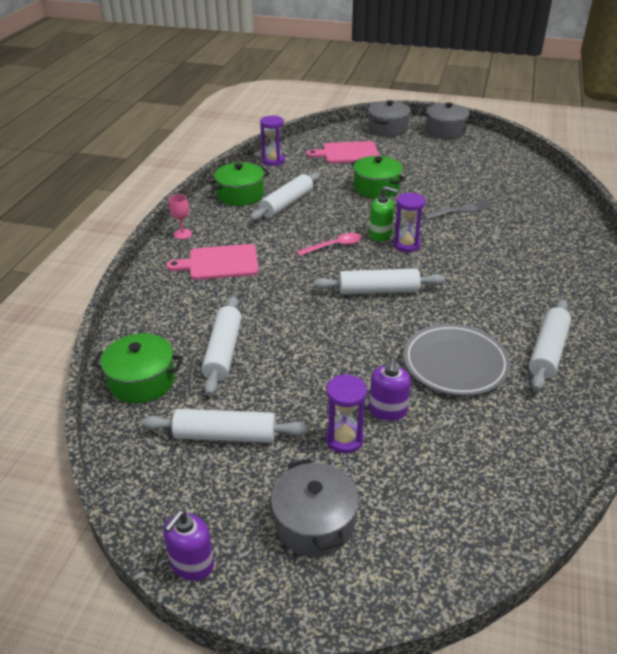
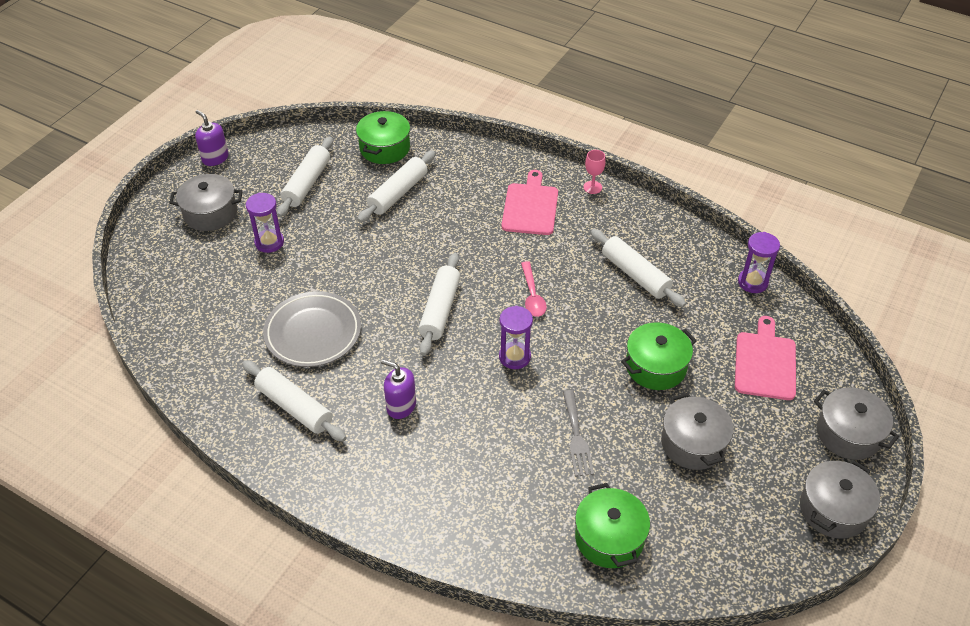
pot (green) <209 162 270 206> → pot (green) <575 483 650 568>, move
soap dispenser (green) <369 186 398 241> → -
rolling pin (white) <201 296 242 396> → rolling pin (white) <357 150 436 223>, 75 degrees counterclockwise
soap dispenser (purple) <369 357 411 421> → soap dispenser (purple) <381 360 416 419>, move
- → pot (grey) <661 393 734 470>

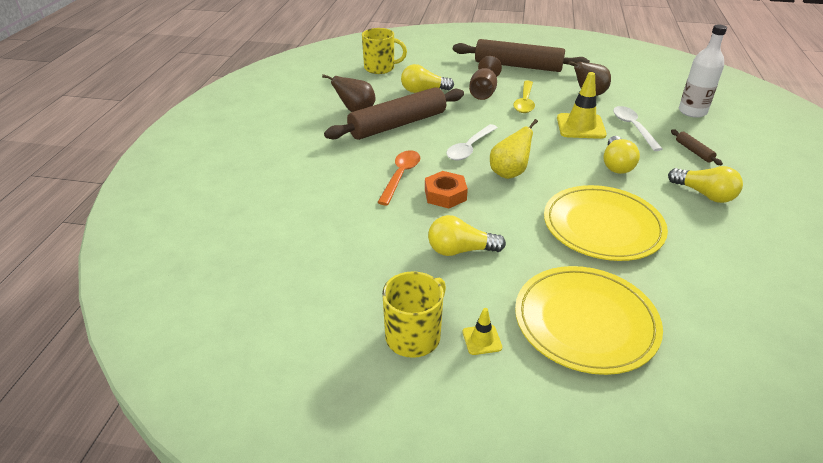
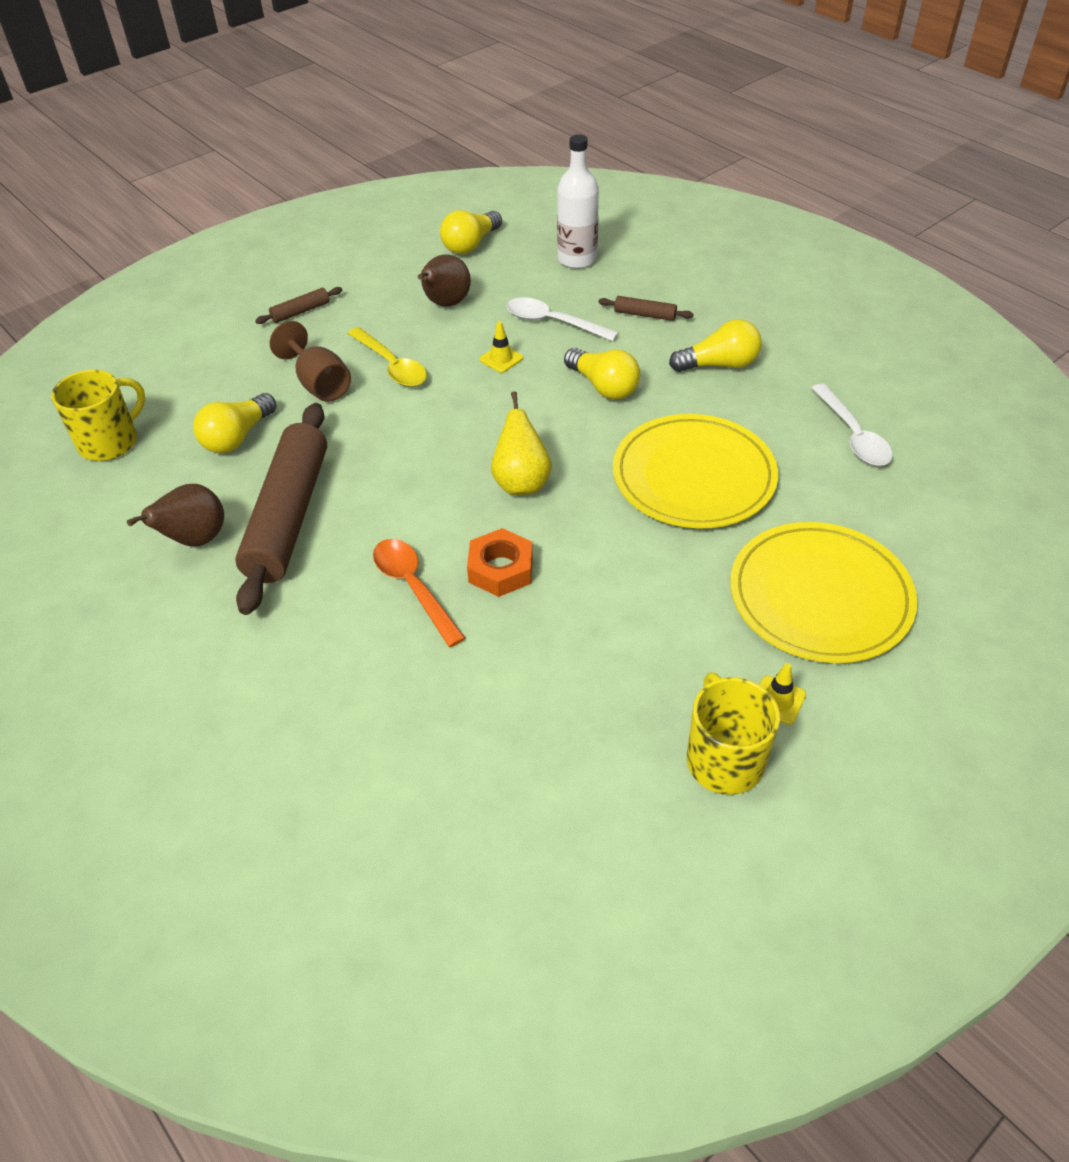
rolling pin (brown) <453 39 590 72> → rolling pin (brown) <255 287 342 324>, x0.41
traffic cone (yellow) <557 72 607 139> → traffic cone (yellow) <480 321 523 373>, x0.50
spoon (white) <446 124 498 160> → spoon (white) <812 384 893 466>, move
light bulb (yellow) <428 215 506 256> → light bulb (yellow) <440 210 502 254>, move

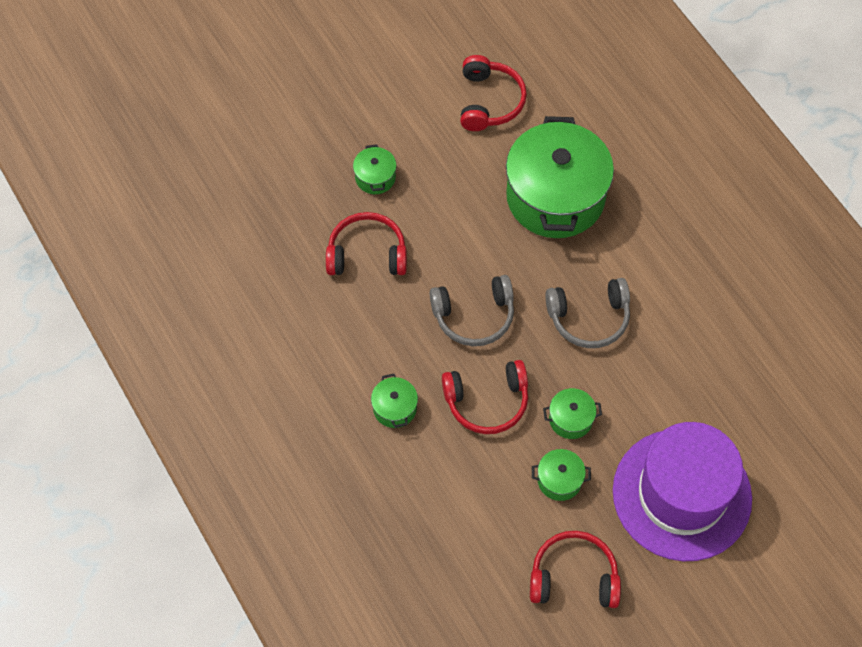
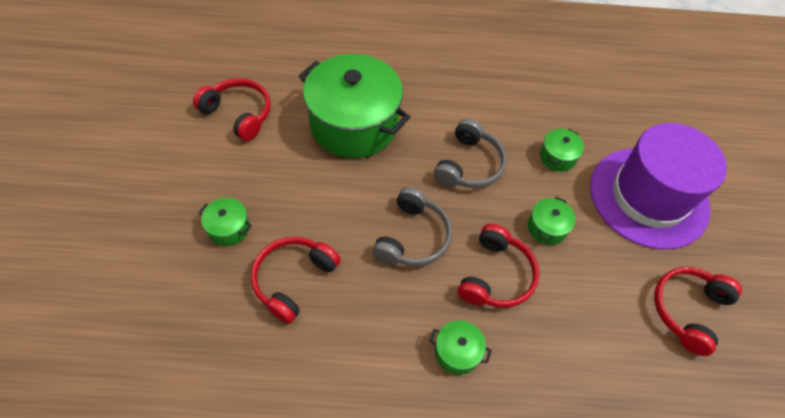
pot (green) <532 449 591 501> → pot (green) <540 129 584 172>, move

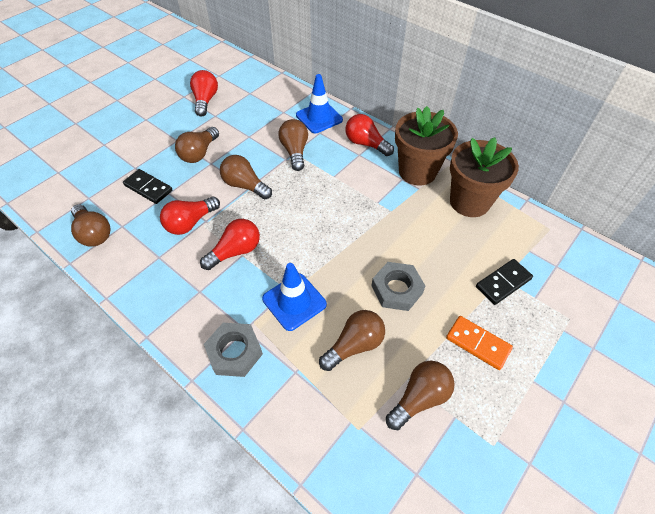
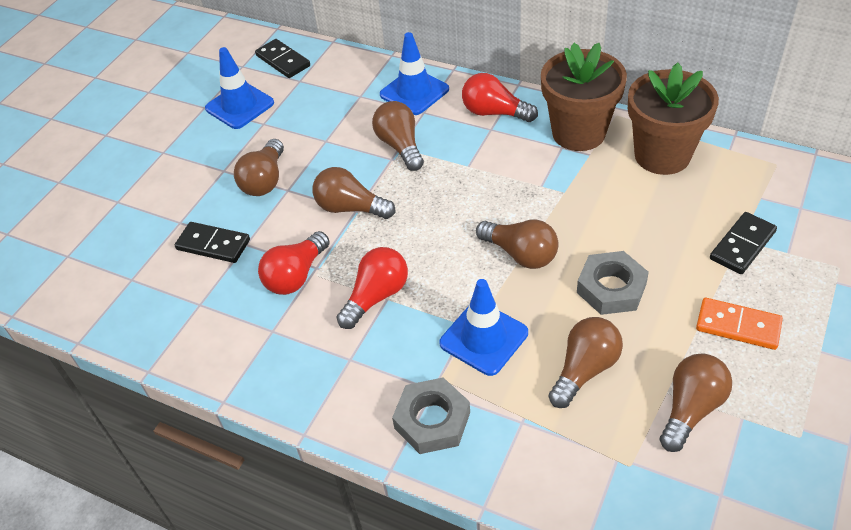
light bulb (red) <190 70 218 116> → traffic cone (blue) <205 47 274 129>
light bulb (brown) <71 204 110 247> → light bulb (brown) <476 219 558 269>, move
- → domino (black) <255 39 310 78>

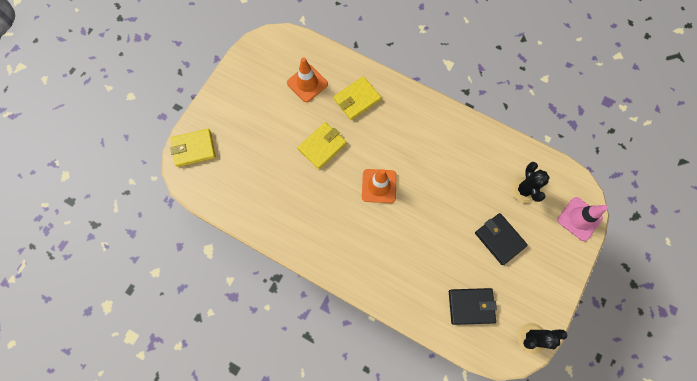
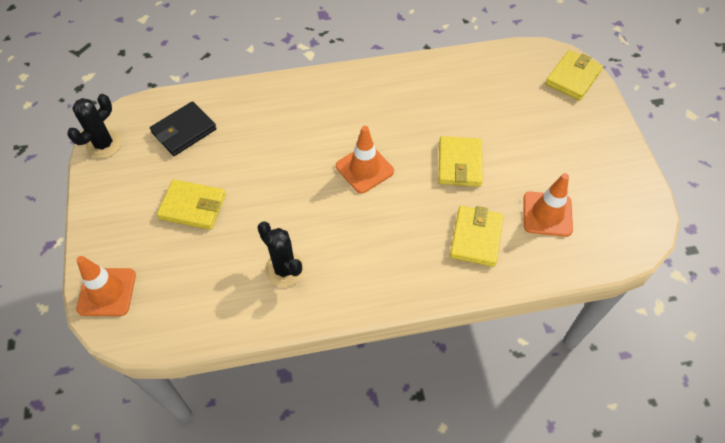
cactus (black) <511 162 550 203> → cactus (black) <257 222 305 287>, move
traffic cone (pink) <557 197 608 241> → traffic cone (orange) <76 256 136 316>
wallet (black) <475 213 528 265> → wallet (yellow) <157 180 226 230>

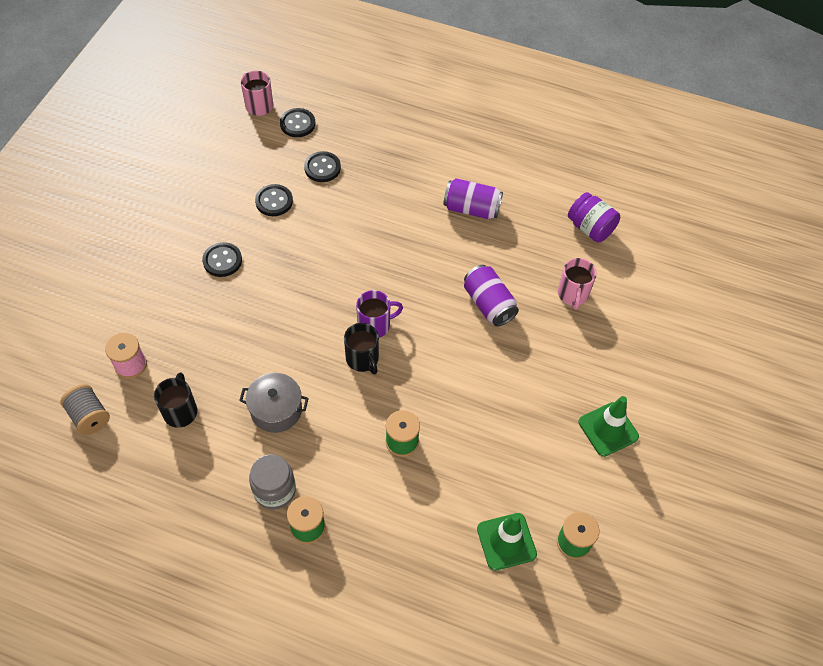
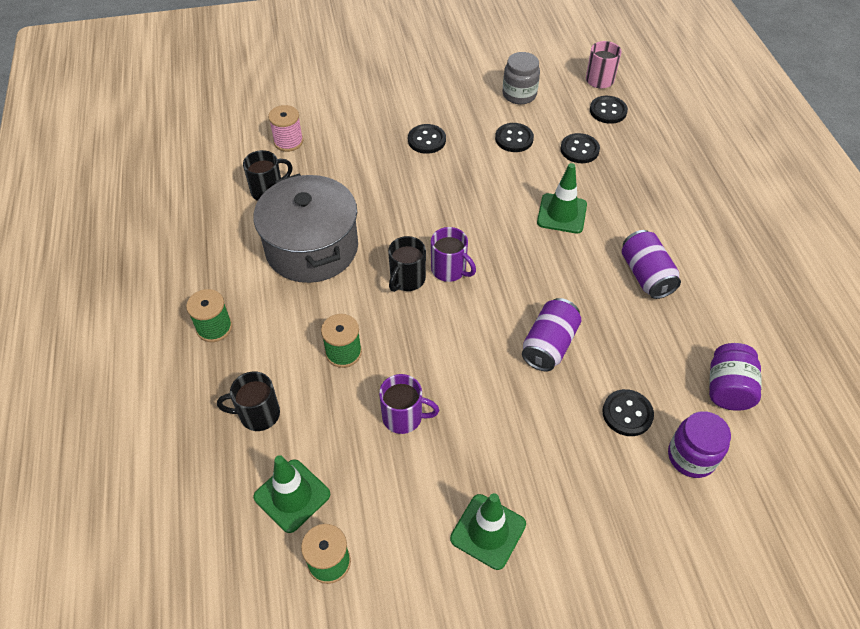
mug (pink) <558 258 597 310> → button (black) <603 389 654 436>
pot (grey) <239 373 309 433> → pot (grey) <254 174 358 283>, x1.80
spool (grey) <60 384 110 435> → -
jar (grey) <249 454 296 510> → jar (grey) <503 52 540 104>, move
- → traffic cone (green) <537 163 587 233>
- → mug (black) <217 371 280 431>
- → mug (purple) <379 374 439 434>
- → jar (purple) <668 411 731 478>

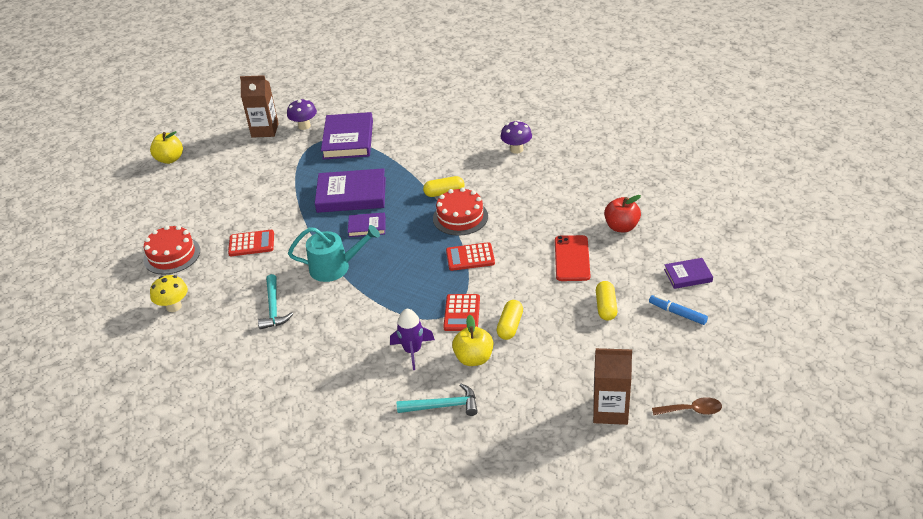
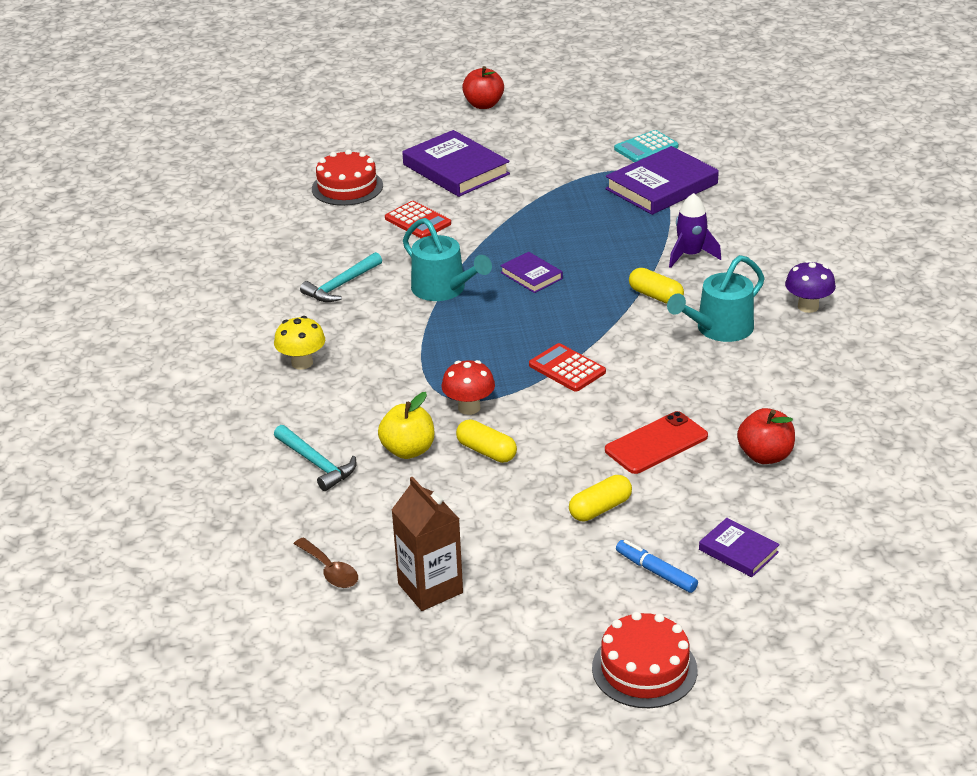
carton (brown) <240 75 279 137> → -
mushroom (purple) <287 99 317 130> → calculator (turquoise) <614 130 678 162>
apple (yellow) <150 131 183 164> → apple (red) <462 66 504 109>
book (purple) <315 168 386 213> → book (purple) <402 130 510 197>, move
cake (red) <433 187 488 236> → cake (red) <592 612 697 708>, move
mushroom (yellow) <150 275 188 312> → mushroom (yellow) <274 316 325 370>, move
calculator (red) <443 294 480 331> → mushroom (red) <441 360 495 415>
marker (blue) <649 295 708 325> → marker (blue) <616 540 698 593>, 45 degrees counterclockwise
capsule (yellow) <496 300 523 340> → capsule (yellow) <456 419 517 463>, 60 degrees clockwise
rocket (purple) <390 309 435 370> → rocket (purple) <669 193 721 268>, move
spoon (brown) <652 397 722 415> → spoon (brown) <294 537 358 588>, move
- → watering can (turquoise) <667 255 765 342>

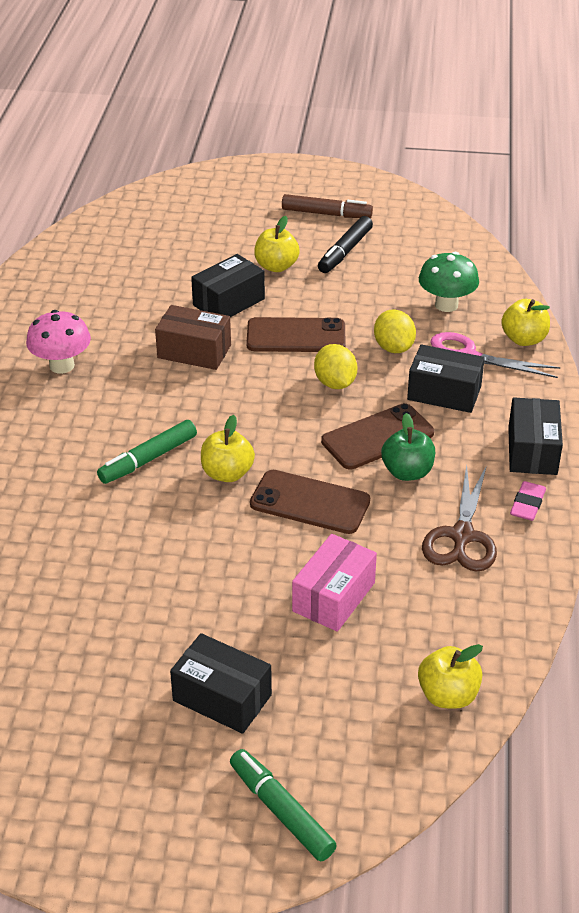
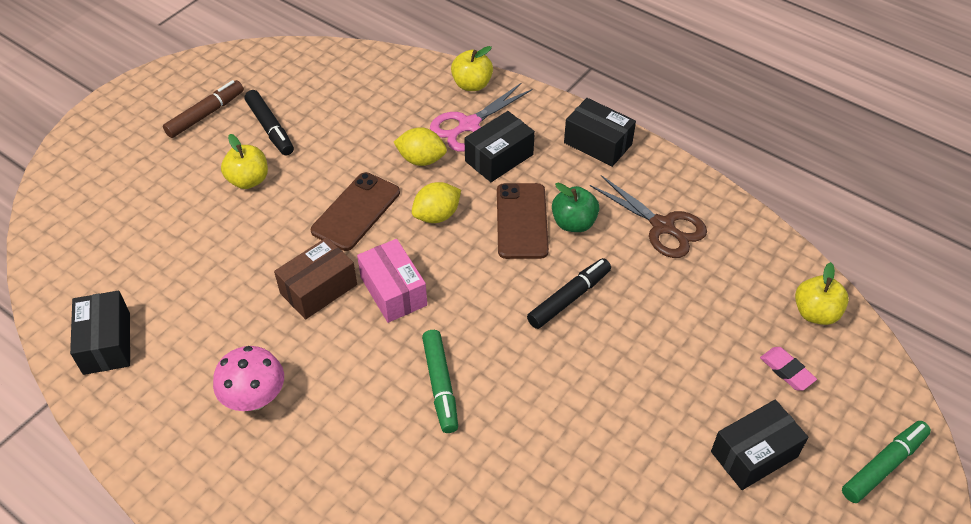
mushroom (green) <419 252 479 312> → -
box (black) <191 254 265 317> → box (black) <70 291 130 375>, move
lemon (yellow) <314 344 357 389> → lemon (yellow) <412 182 461 223>, 45 degrees counterclockwise
apple (yellow) <201 415 255 482> → -
phone (brown) <250 470 370 534> → marker (black) <527 258 611 329>
eraser (pink) <510 481 546 521> → eraser (pink) <760 347 817 391>, move
box (pink) <292 534 377 632> → box (pink) <357 239 427 323>, move
marker (green) <230 749 337 861> → marker (green) <842 421 931 503>, 150 degrees clockwise

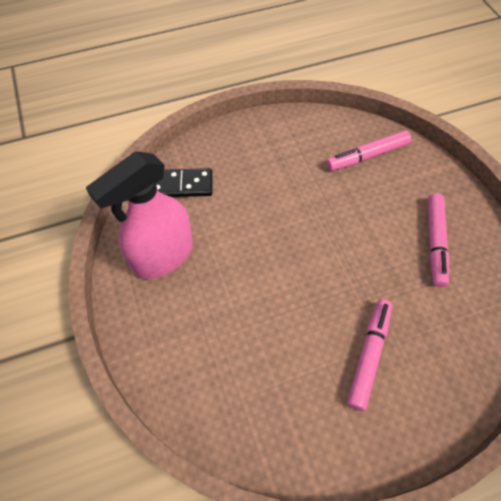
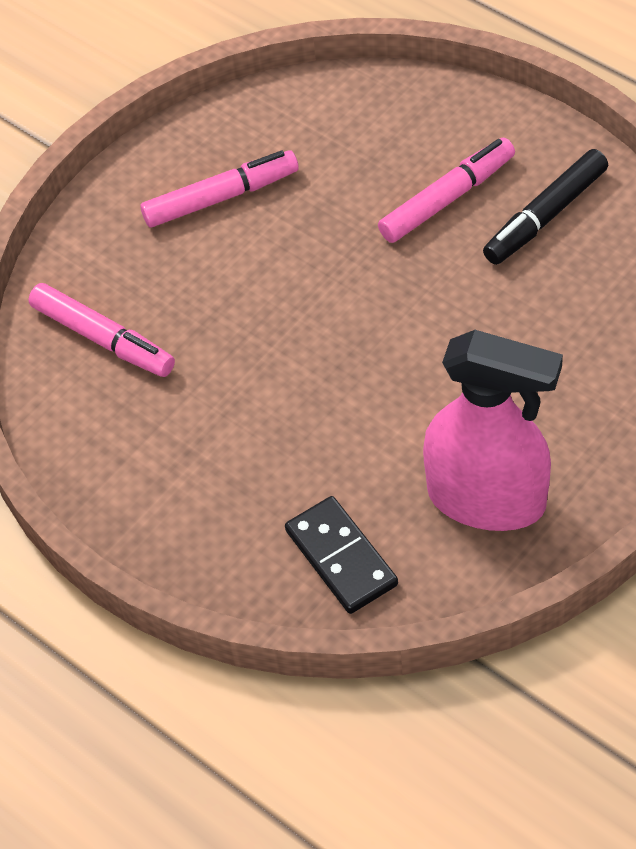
marker (pink) <347 299 392 411> → marker (pink) <378 138 515 243>, 150 degrees clockwise
- → marker (black) <483 149 608 265>

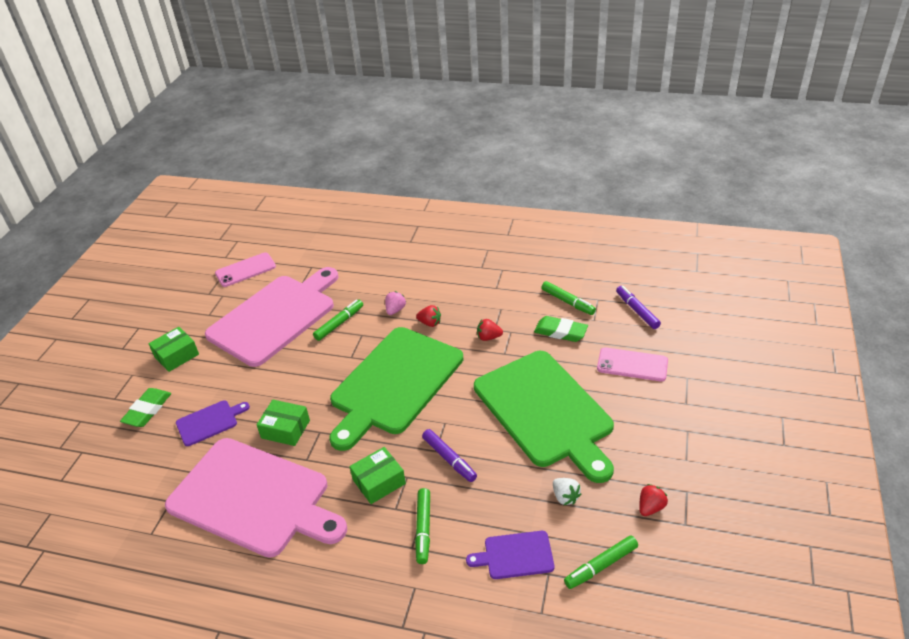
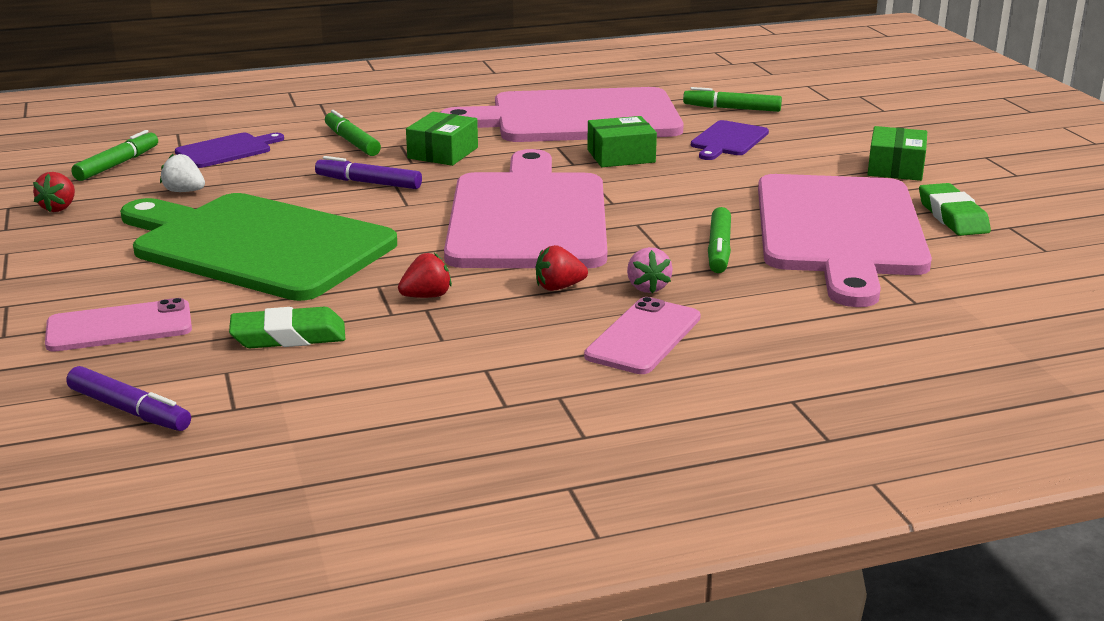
phone (pink) <215 252 276 287> → phone (pink) <584 297 701 374>, move
marker (green) <541 281 596 315> → marker (green) <683 87 782 112>, move
cutting board (green) <329 327 463 451> → cutting board (pink) <444 149 607 268>
eraser (green) <120 388 171 427> → eraser (green) <919 183 991 236>, move

